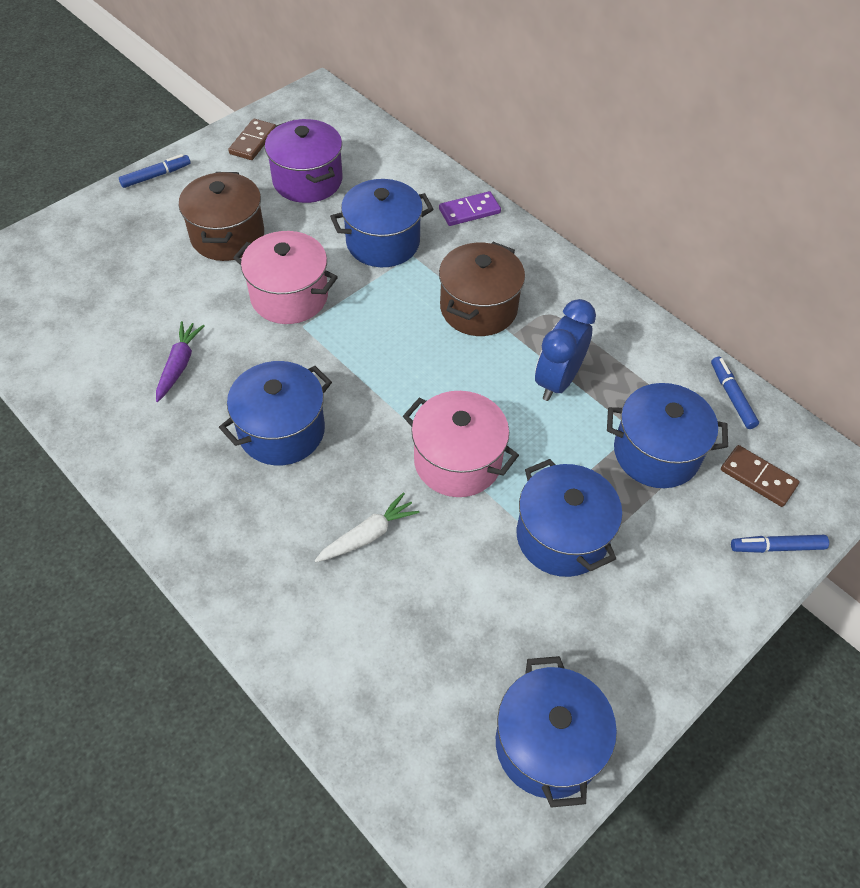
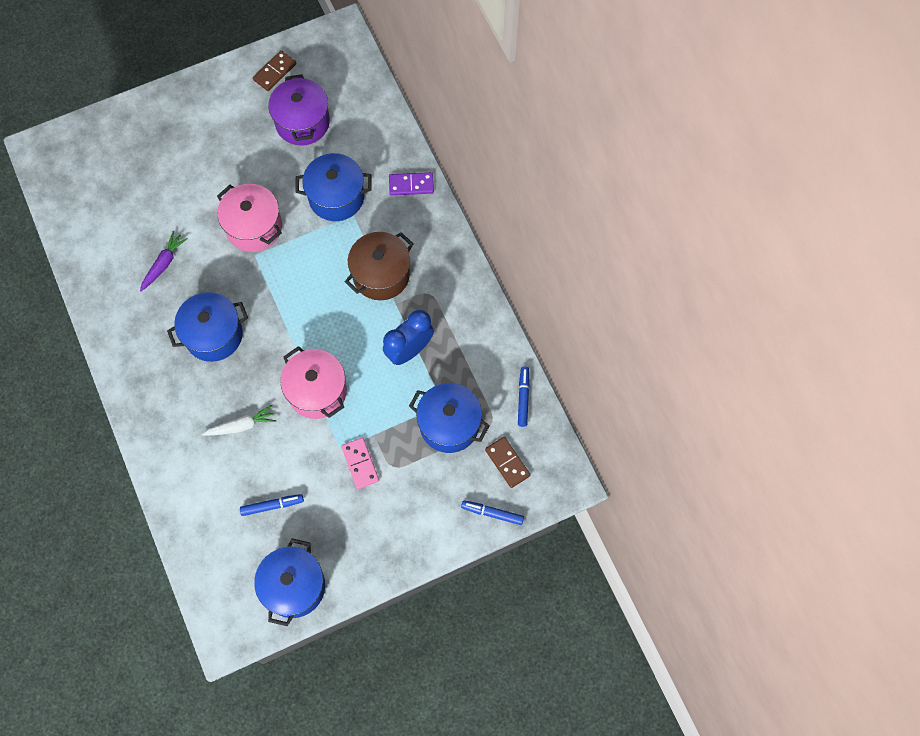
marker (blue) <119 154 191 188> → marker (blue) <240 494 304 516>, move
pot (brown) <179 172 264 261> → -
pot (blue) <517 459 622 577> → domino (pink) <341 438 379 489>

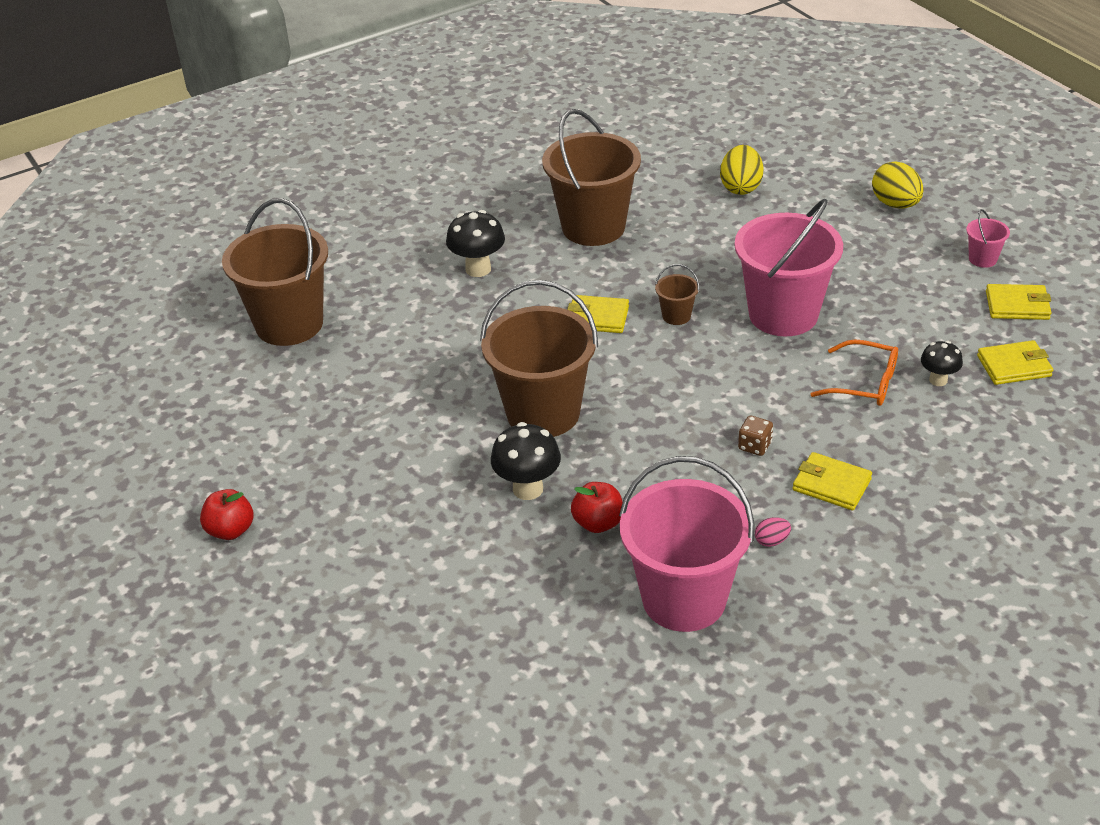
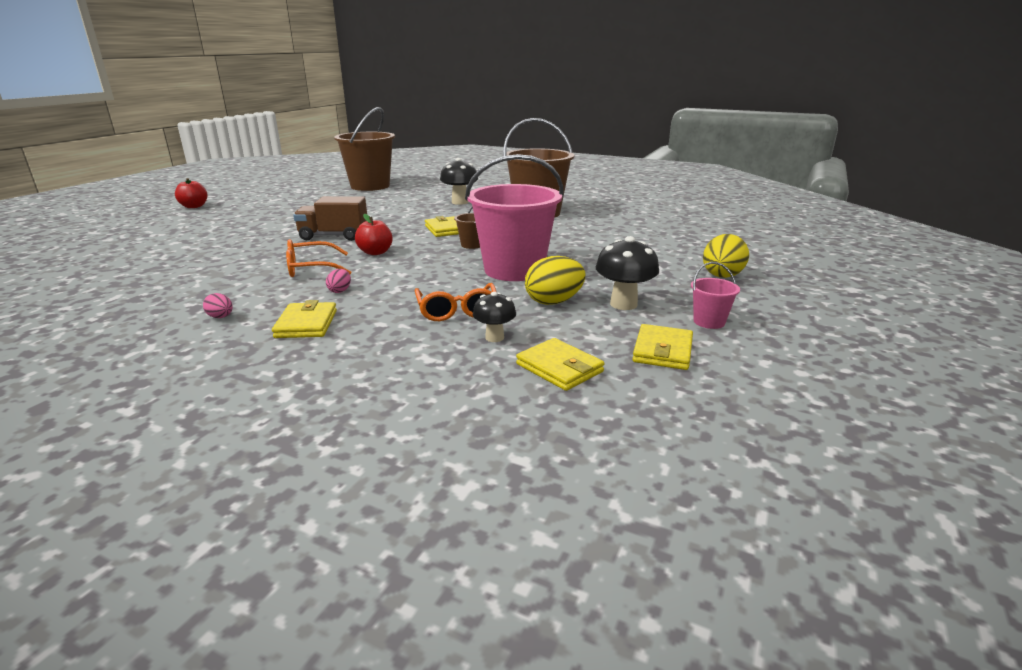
egg (yellow) <720 145 764 195> → egg (yellow) <525 256 585 305>, move
bucket (brown) <480 280 598 437> → truck (brown) <293 196 367 241>
wallet (yellow) <986 284 1051 320> → wallet (yellow) <632 324 693 370>, 45 degrees clockwise
dice (brown) <738 416 773 456> → egg (pink) <326 269 351 293>
mushroom (black) <491 422 561 500> → mushroom (black) <596 236 659 310>, move
bucket (pink) <619 456 754 632> → -
apple (red) <571 482 623 533> → apple (red) <355 214 393 255>, move
- → glasses (orange) <286 239 351 277>

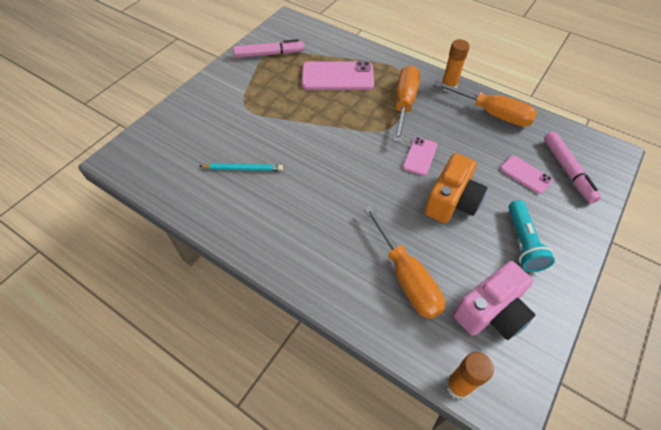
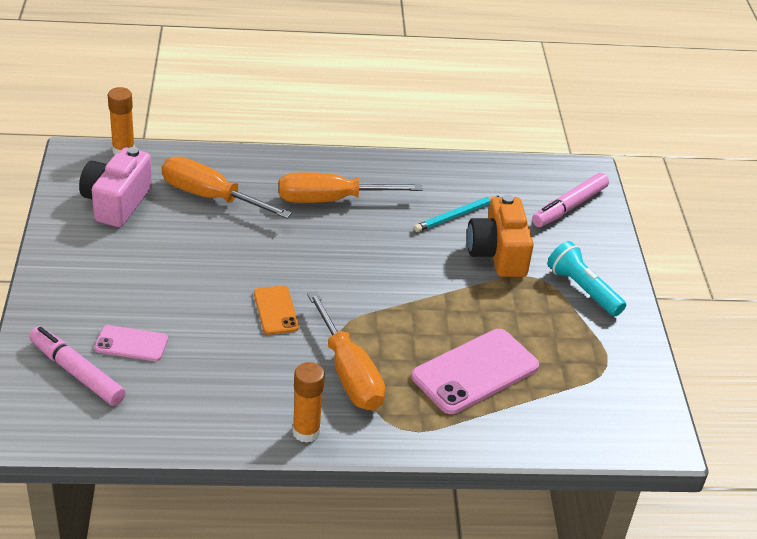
marker (pink) <233 39 304 58> → marker (pink) <532 173 609 227>, move
screwdriver (orange) <433 81 537 127> → screwdriver (orange) <279 173 423 203>, move
phone (pink) <403 137 438 176> → phone (orange) <254 285 299 335>
camera (orange) <424 153 488 223> → camera (orange) <467 194 534 277>, move
flashlight (turquoise) <509 200 555 272> → flashlight (turquoise) <547 241 626 316>, move

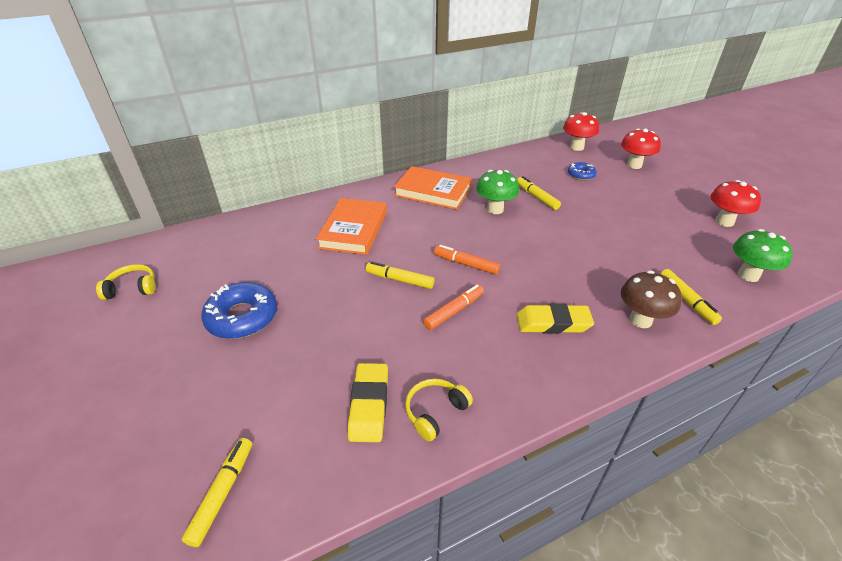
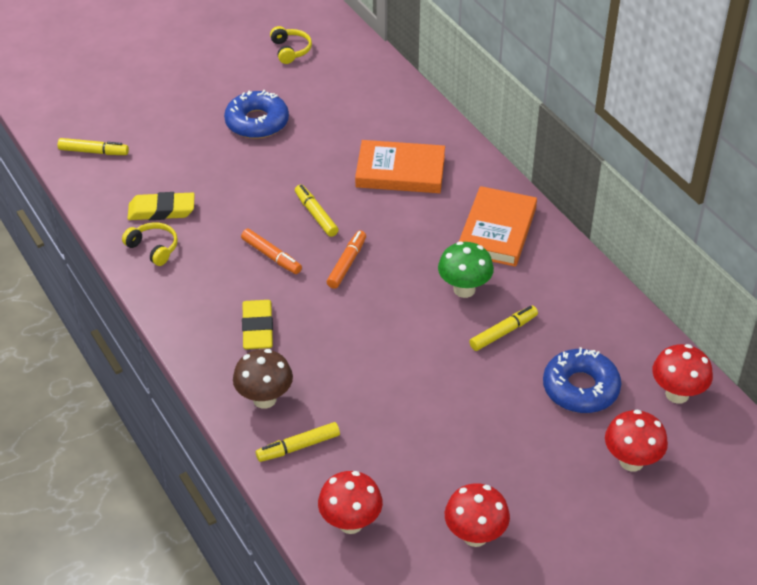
donut (blue) <568 162 597 180> → donut (blue) <543 347 621 413>, x1.78
mushroom (green) <733 229 793 282> → mushroom (red) <318 471 383 534>
marker (yellow) <366 262 434 289> → marker (yellow) <295 184 338 237>, 45 degrees counterclockwise

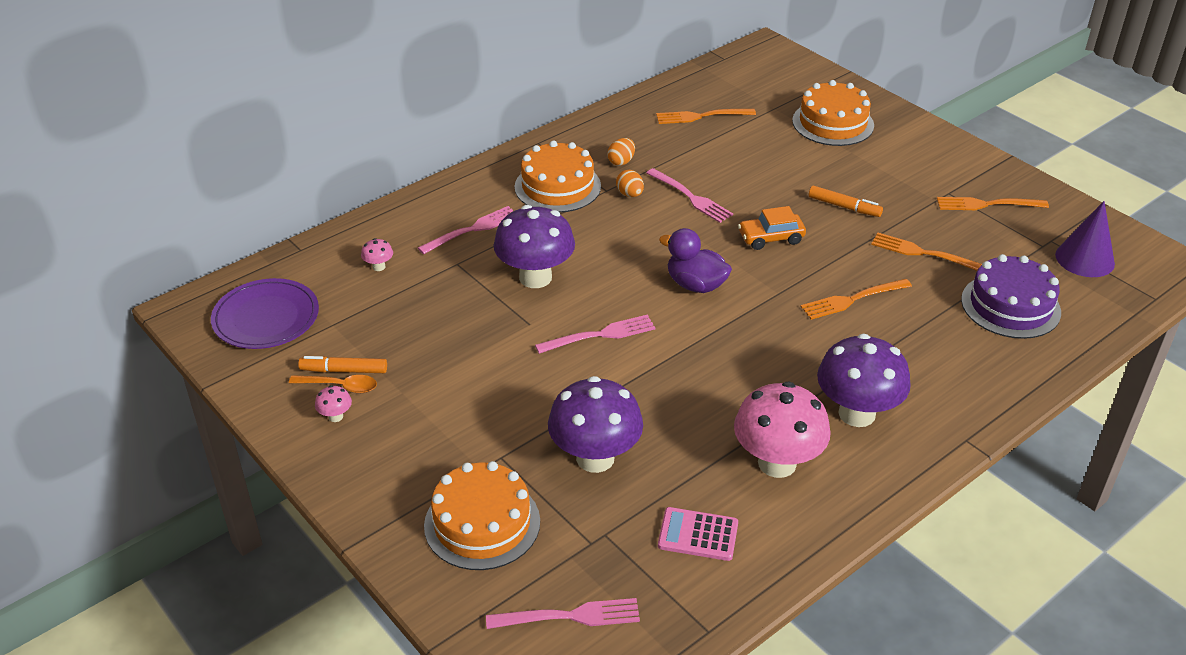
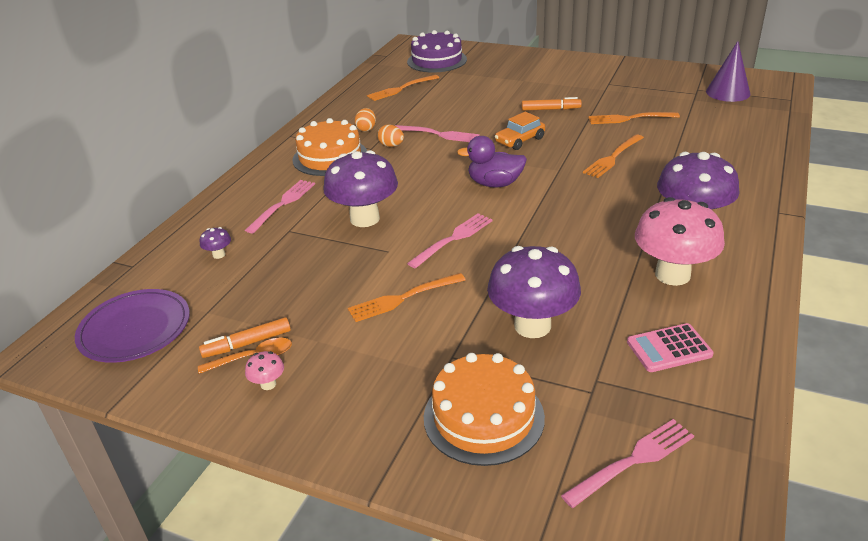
cake (orange) <792 80 874 146> → -
fork (orange) <937 197 1049 210> → fork (orange) <348 273 466 322>, move
mushroom (pink) <361 238 393 271> → mushroom (purple) <200 227 231 259>
cake (purple) <961 254 1061 339> → cake (purple) <407 30 467 73>, move

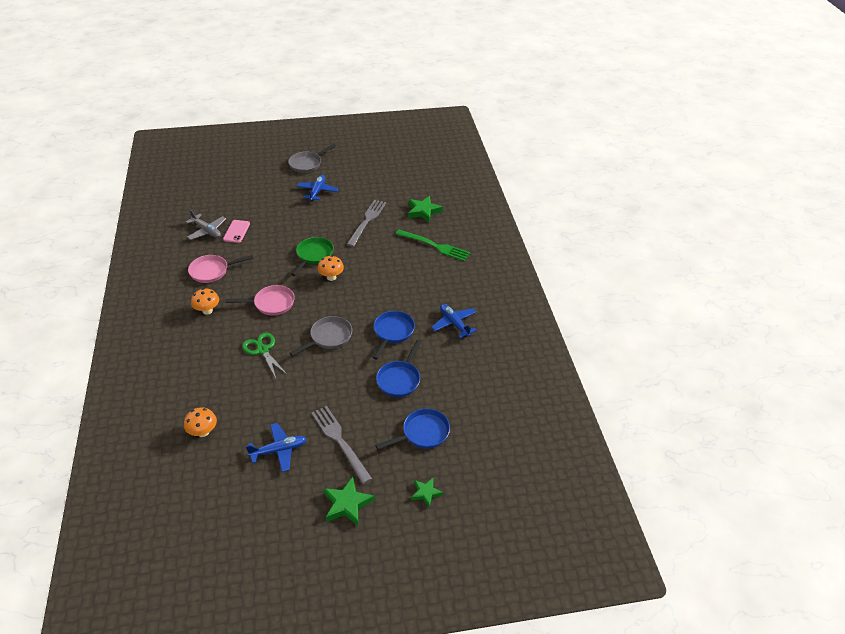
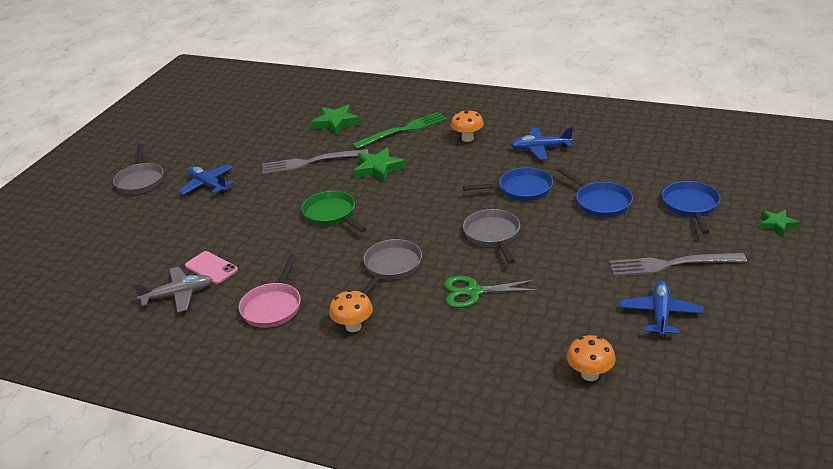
fork (grey) <347 200 386 247> → fork (grey) <262 149 369 174>, 60 degrees counterclockwise
mushroom (orange) <317 256 344 281> → mushroom (orange) <451 109 484 142>, move
pan (pink) <226 285 295 315> → pan (grey) <361 239 422 295>
pan (blue) <373 311 415 359> → pan (blue) <463 167 553 201>, 120 degrees clockwise
star (green) <323 476 375 526> → star (green) <354 147 406 183>, move

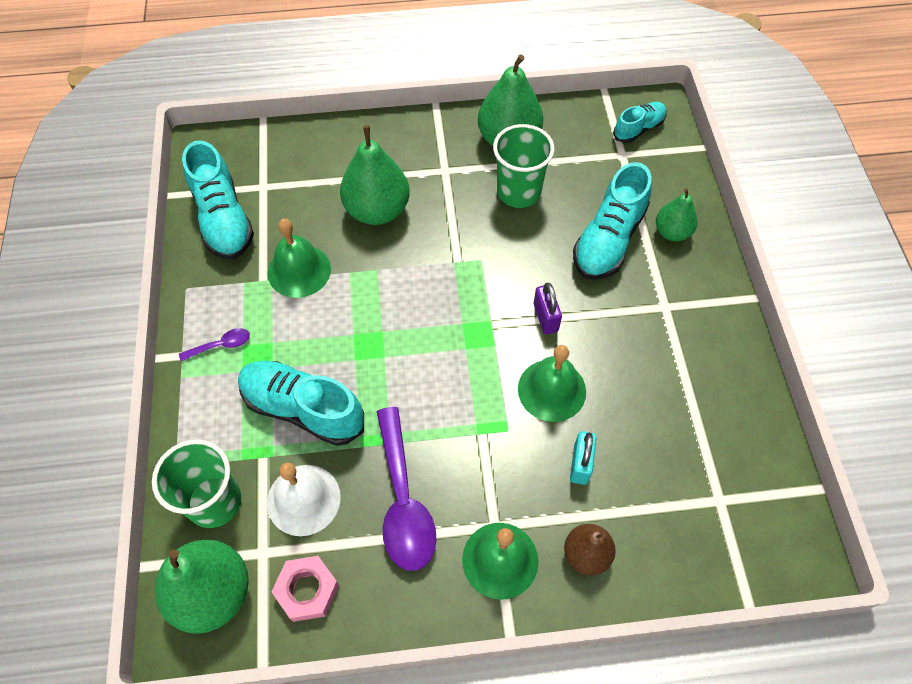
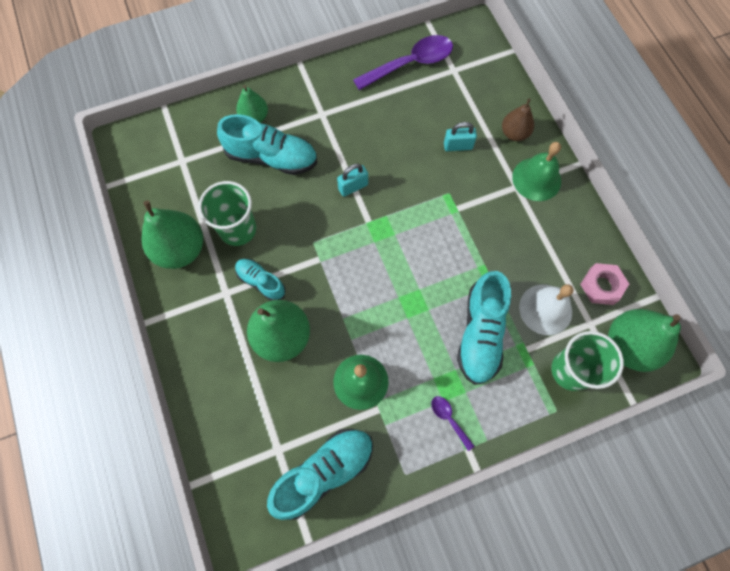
shoe (turquoise) <613 102 667 143> → shoe (turquoise) <235 259 286 301>, move
padlock (purple) <534 283 562 334> → padlock (turquoise) <337 164 368 197>
bell (green) <518 345 586 422> → -
spoon (purple) <377 407 437 571> → spoon (purple) <353 35 453 90>, move

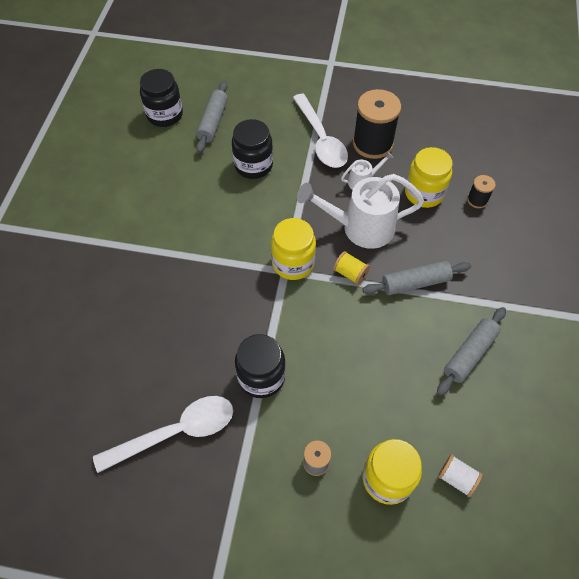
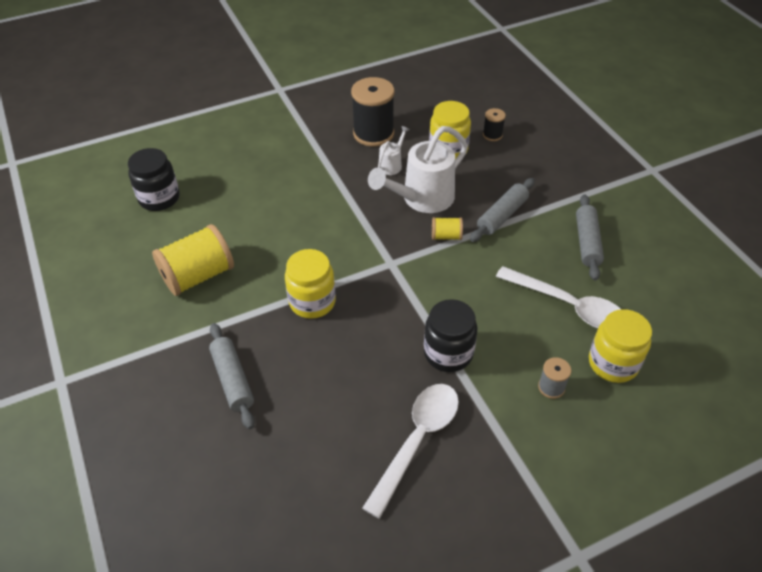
rolling pin (grey) <196 81 228 153> → rolling pin (grey) <209 323 255 429>, move
spoon (white) <293 94 348 168> → spoon (white) <496 266 620 328>, move
jar (black) <232 119 273 179> → -
jar (yellow) <271 218 316 280> → jar (yellow) <285 249 336 319>, move
spool (white) <438 454 483 497> → -
- → spool (yellow) <152 224 234 296>

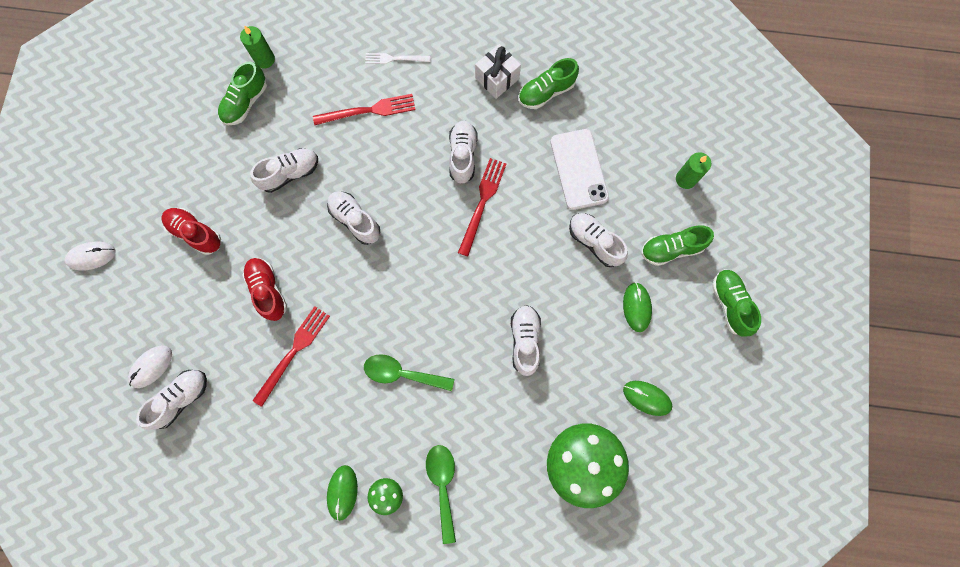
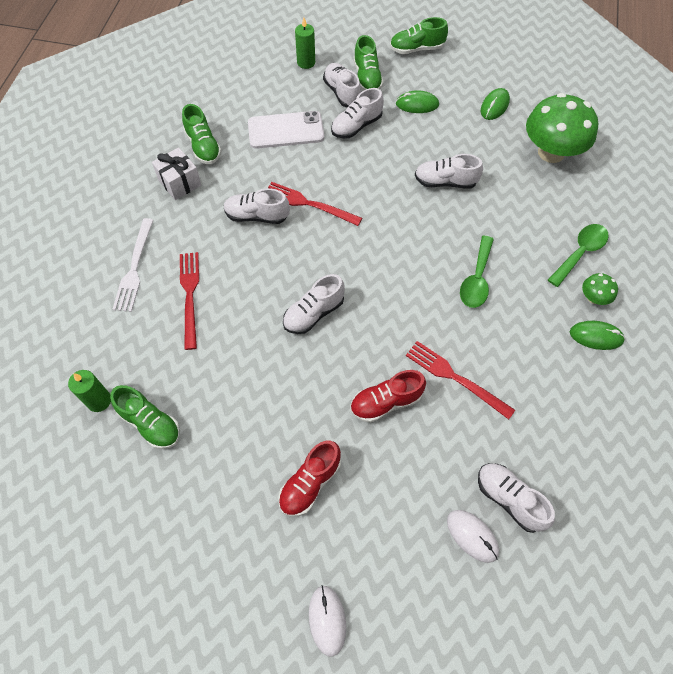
fork (white) <365 53 431 64> → fork (white) <112 218 154 312>, x1.53
shoe (white) <250 148 318 193> → shoe (white) <323 63 361 107>, move
spoon (green) <426 445 456 544> → spoon (green) <548 224 609 287>, 135 degrees clockwise

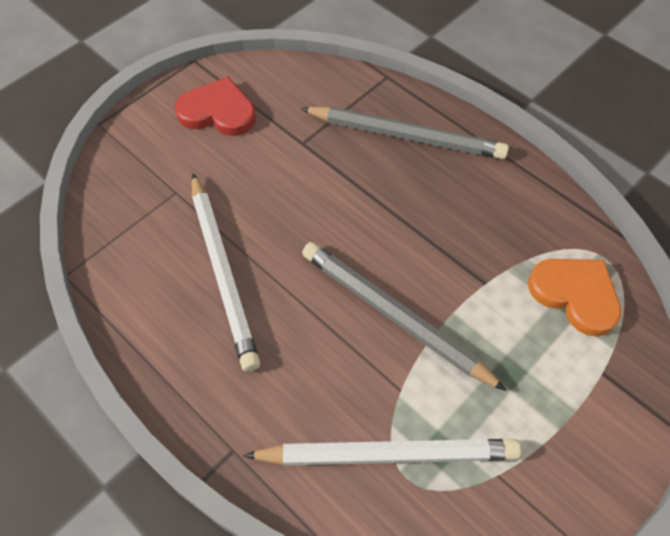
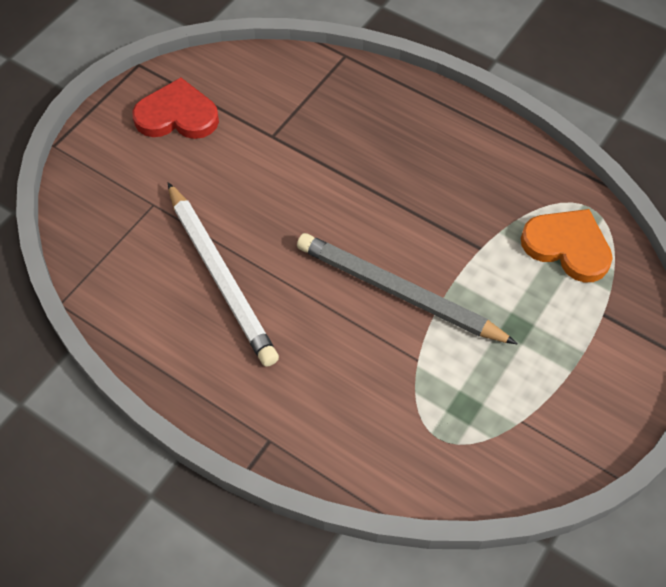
pencil (grey) <300 107 509 159> → -
pencil (white) <243 439 521 466> → -

